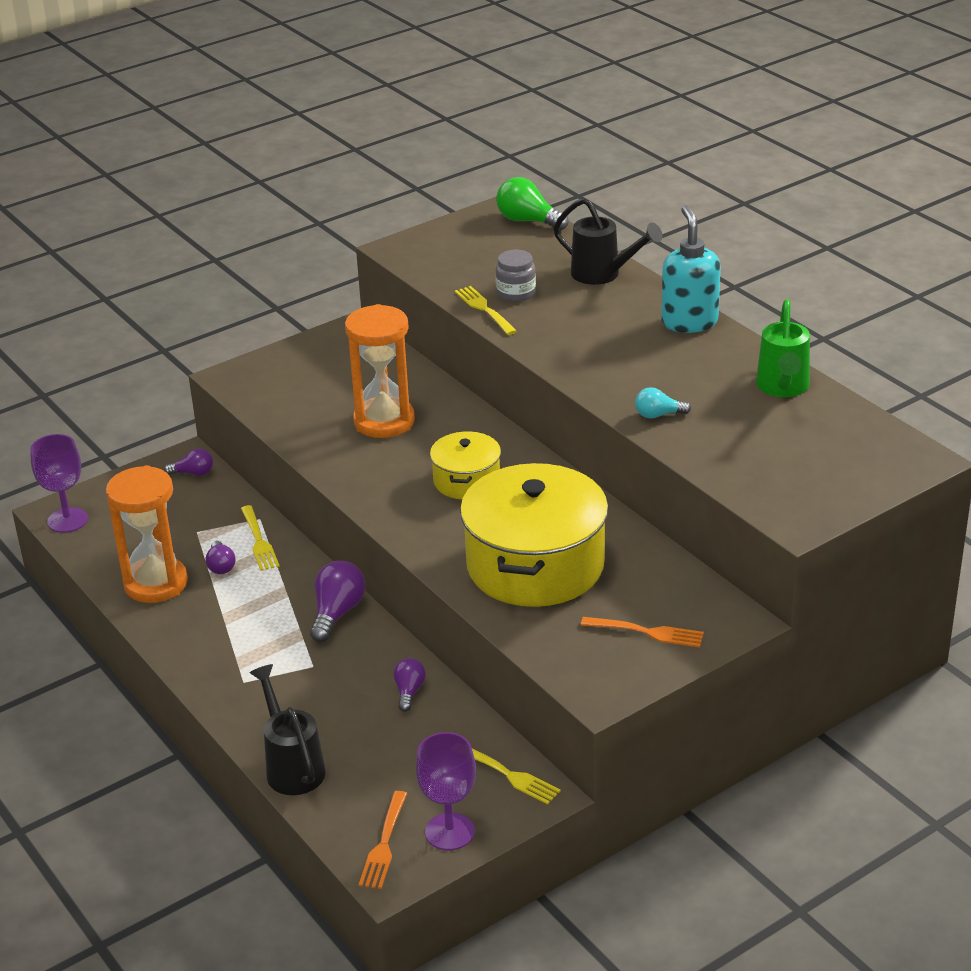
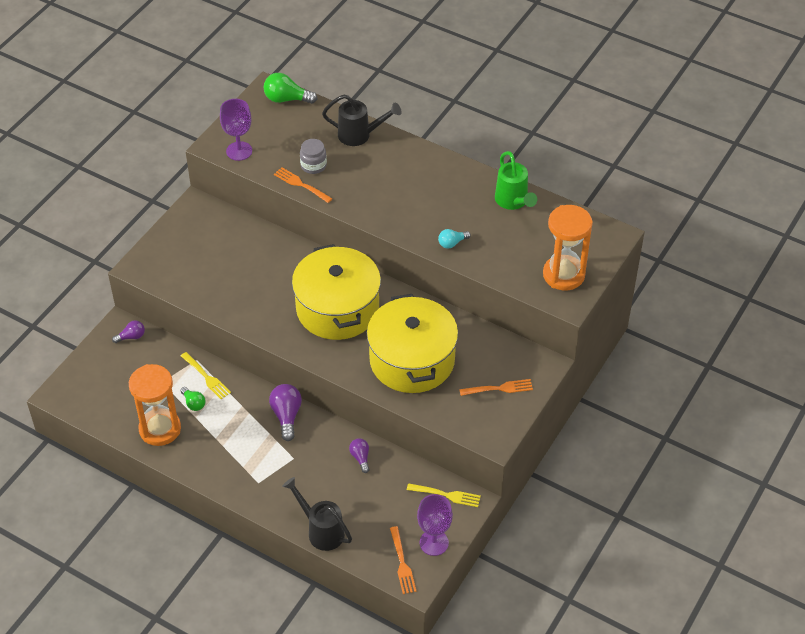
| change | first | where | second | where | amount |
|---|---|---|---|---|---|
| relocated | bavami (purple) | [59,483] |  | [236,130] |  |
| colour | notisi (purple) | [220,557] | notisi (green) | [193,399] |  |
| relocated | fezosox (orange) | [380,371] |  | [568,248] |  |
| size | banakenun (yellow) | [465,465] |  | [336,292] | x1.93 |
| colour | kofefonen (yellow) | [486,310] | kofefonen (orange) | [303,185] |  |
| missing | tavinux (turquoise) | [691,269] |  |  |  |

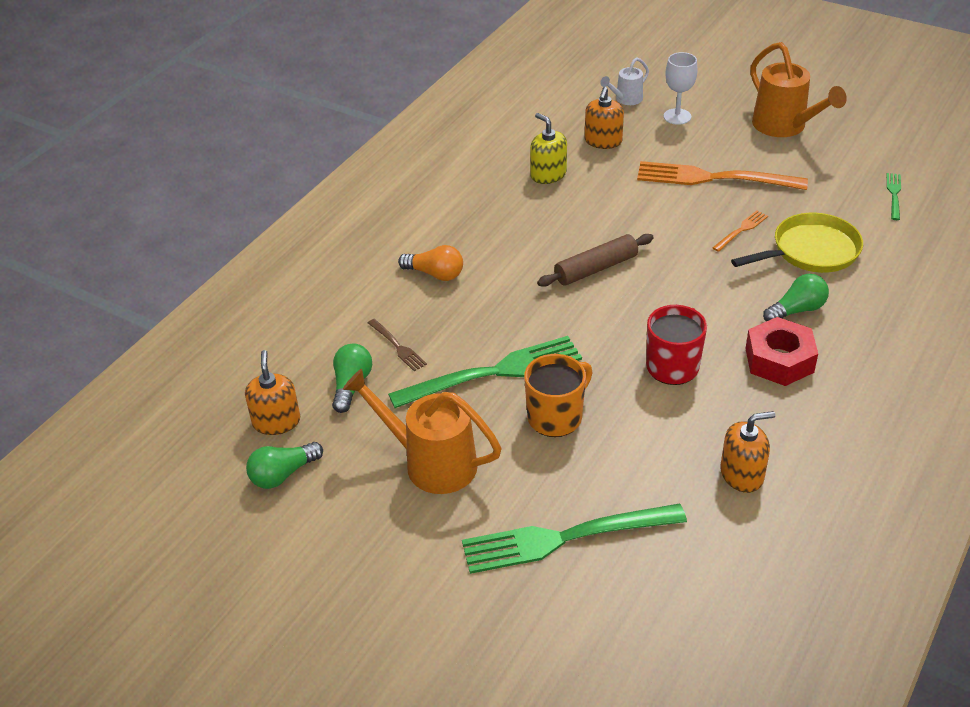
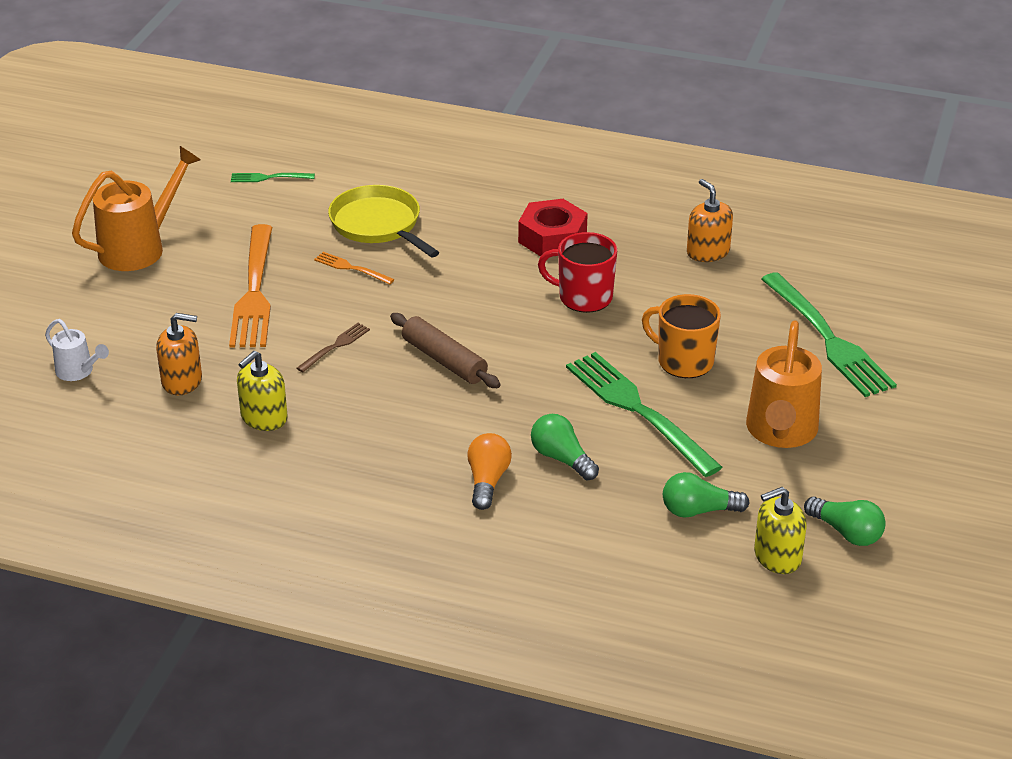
| change | first | where | second | where | amount |
|---|---|---|---|---|---|
| colour | tavinux (orange) | [272,392] | tavinux (yellow) | [780,530] |  |
| relocated | kofefonen (brown) | [397,345] |  | [333,347] |  |
| missing | bavami (white) | [681,88] |  |  |  |
| relocated | notisi (green) | [796,297] |  | [565,447] |  |

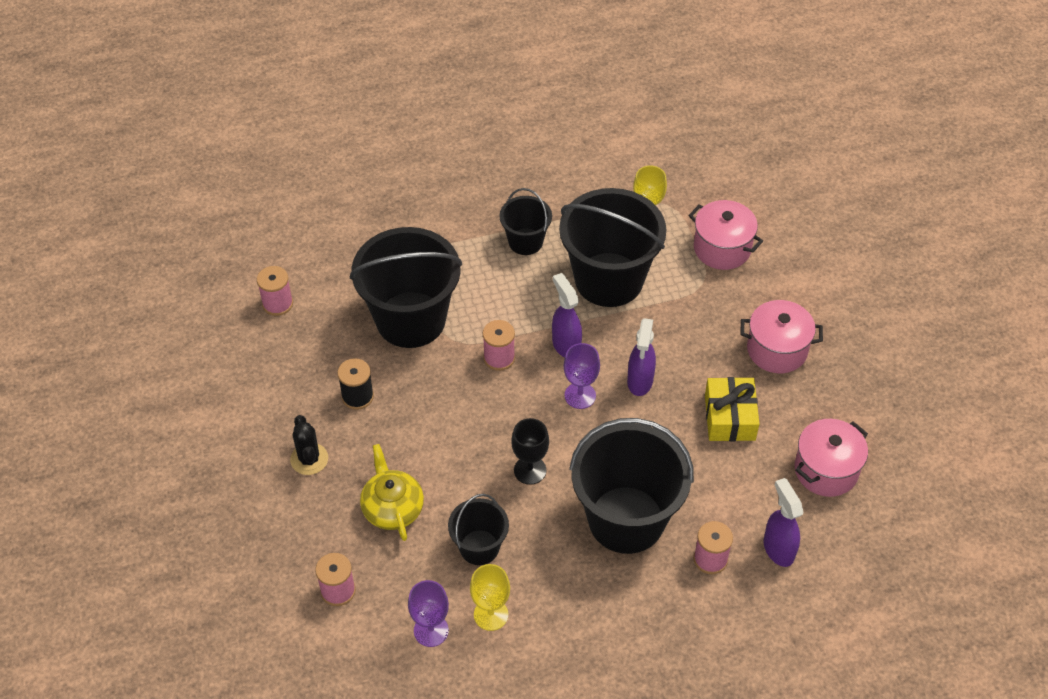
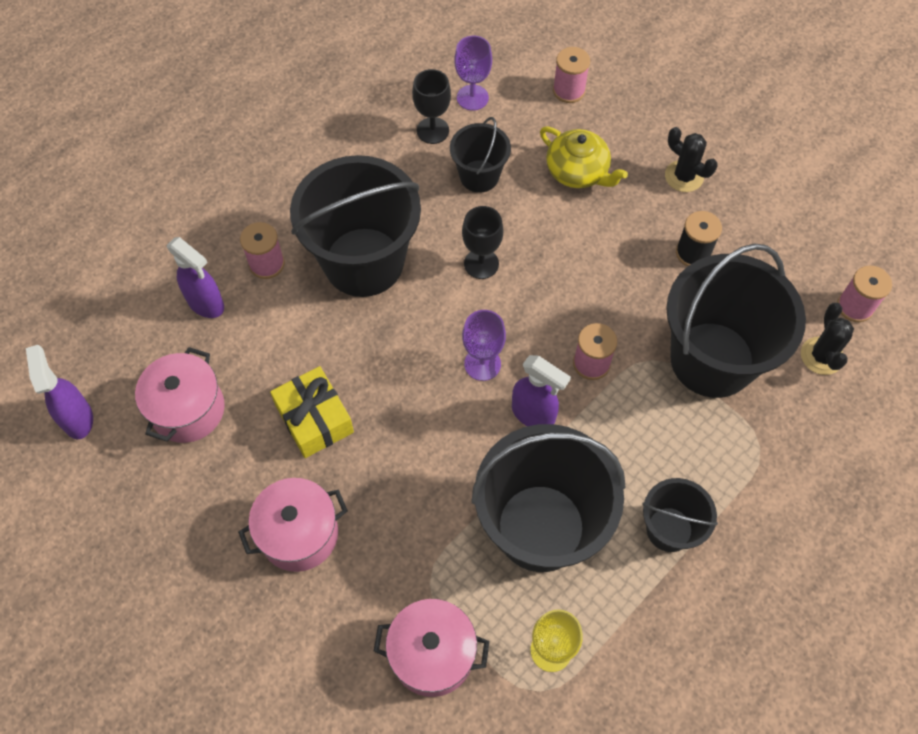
| change | first | where | second | where | amount |
|---|---|---|---|---|---|
| colour | bavami (yellow) | [490,597] | bavami (black) | [431,106] |  |
| relocated | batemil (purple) | [641,357] |  | [59,392] |  |
| appeared |  |  | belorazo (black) | [827,339] |  |

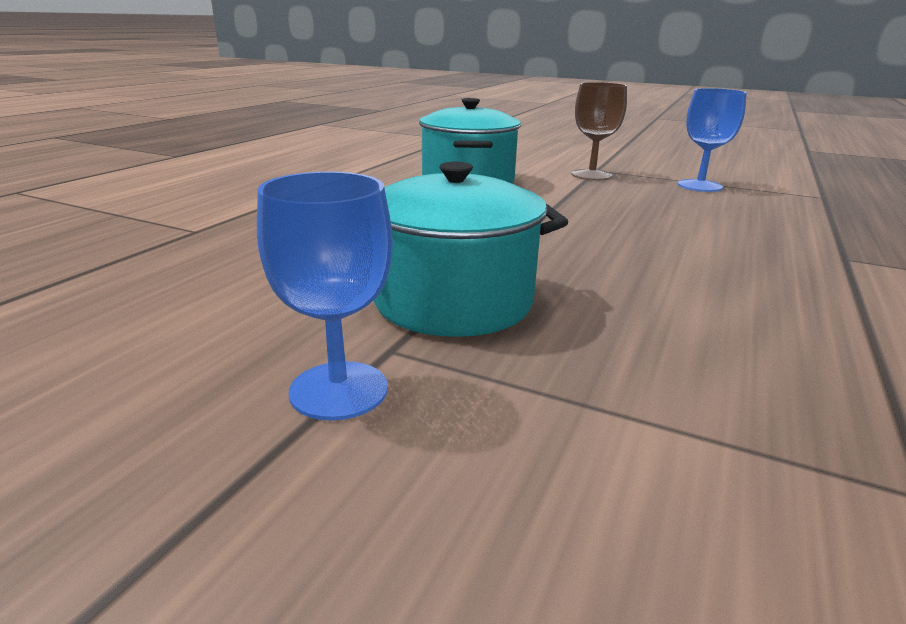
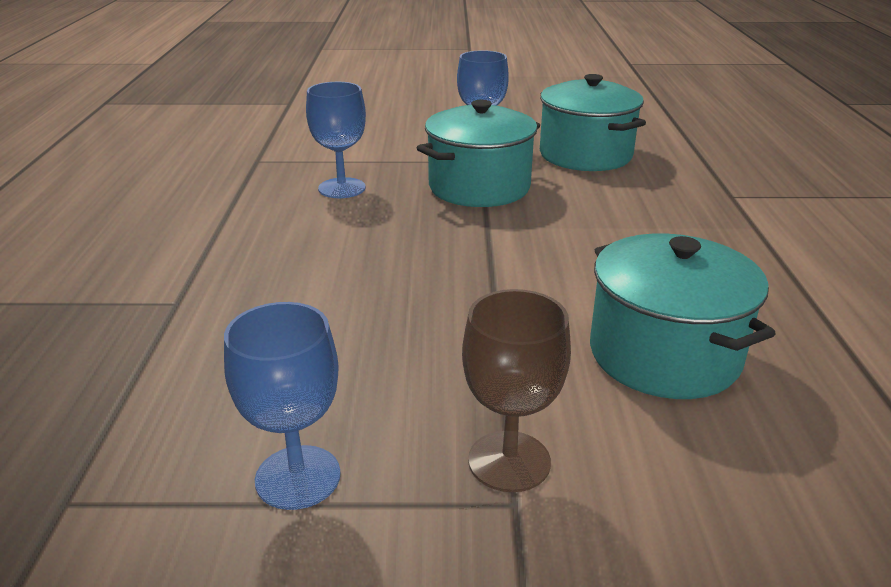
| change | first | where | second | where | amount |
|---|---|---|---|---|---|
| appeared |  |  | bavami (blue) | [336,140] |  |
| appeared |  |  | banakenun (turquoise) | [593,122] |  |

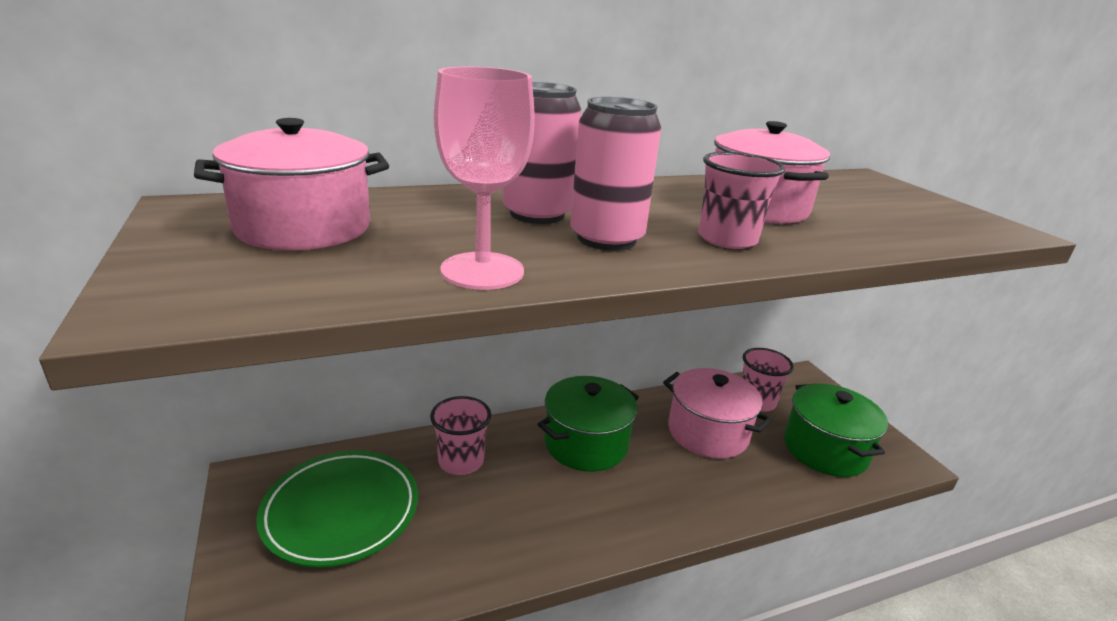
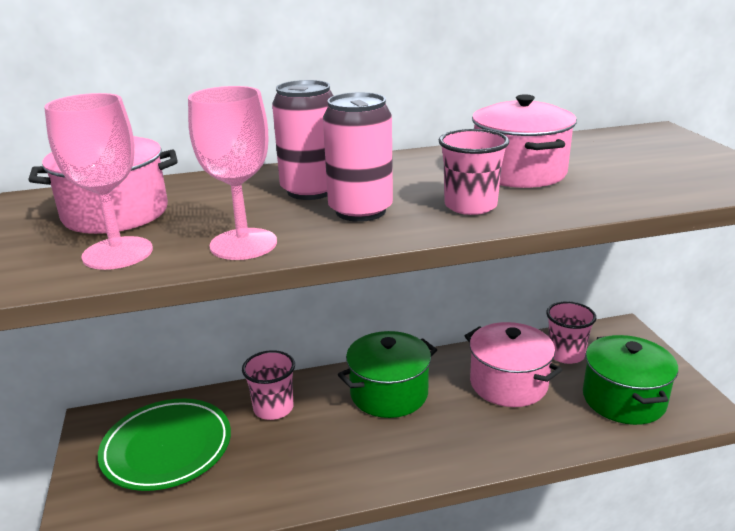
| change | first | where | second | where | amount |
|---|---|---|---|---|---|
| appeared |  |  | bavami (pink) | [98,181] |  |

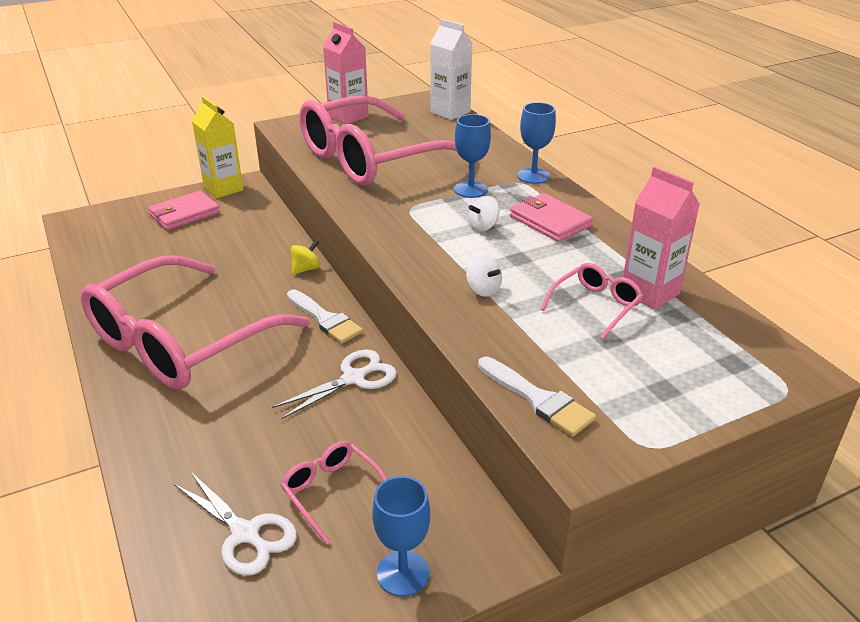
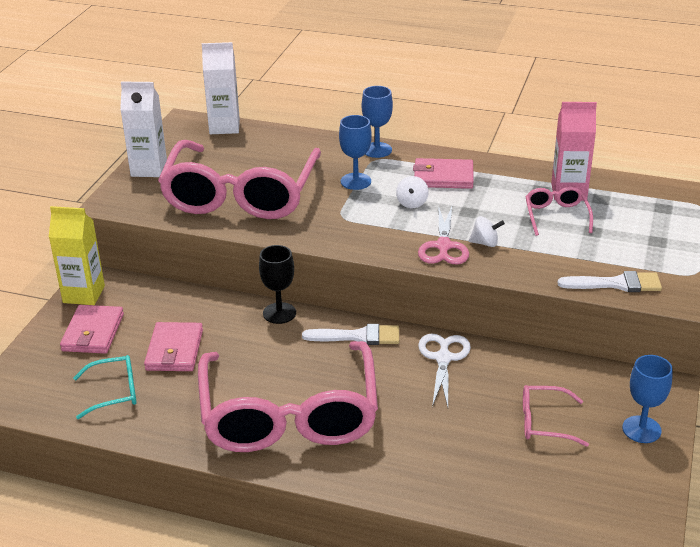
| change | first | where | second | where | amount |
|---|---|---|---|---|---|
| missing | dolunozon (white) | [235,523] |  |  |  |
| exchanged | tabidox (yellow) | [305,257] | bavami (black) | [277,284] |  |
| colour | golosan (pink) | [346,73] | golosan (white) | [143,129] |  |
| appeared |  |  | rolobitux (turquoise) | [105,387] |  |
| appeared |  |  | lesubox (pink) | [173,346] |  |
| appeared |  |  | dolunozon (pink) | [443,235] |  |

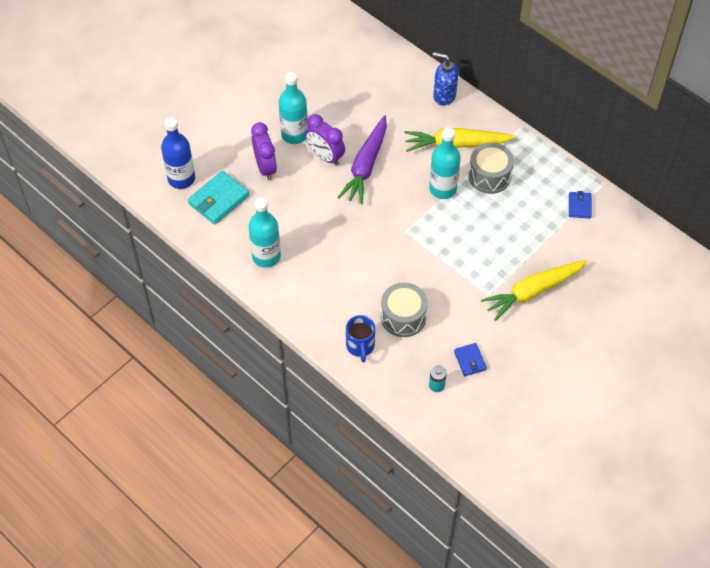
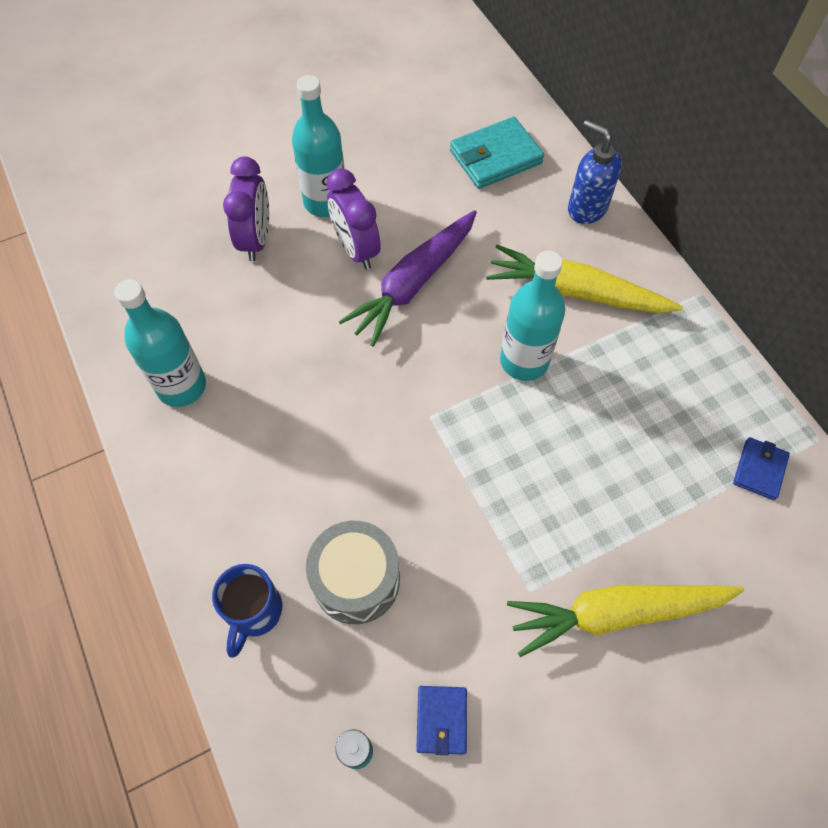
| change | first | where | second | where | amount |
|---|---|---|---|---|---|
| missing | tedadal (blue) | [178,153] |  |  |  |
| relocated | lesubox (turquoise) | [218,198] |  | [497,153] |  |
| missing | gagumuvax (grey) | [491,168] |  |  |  |

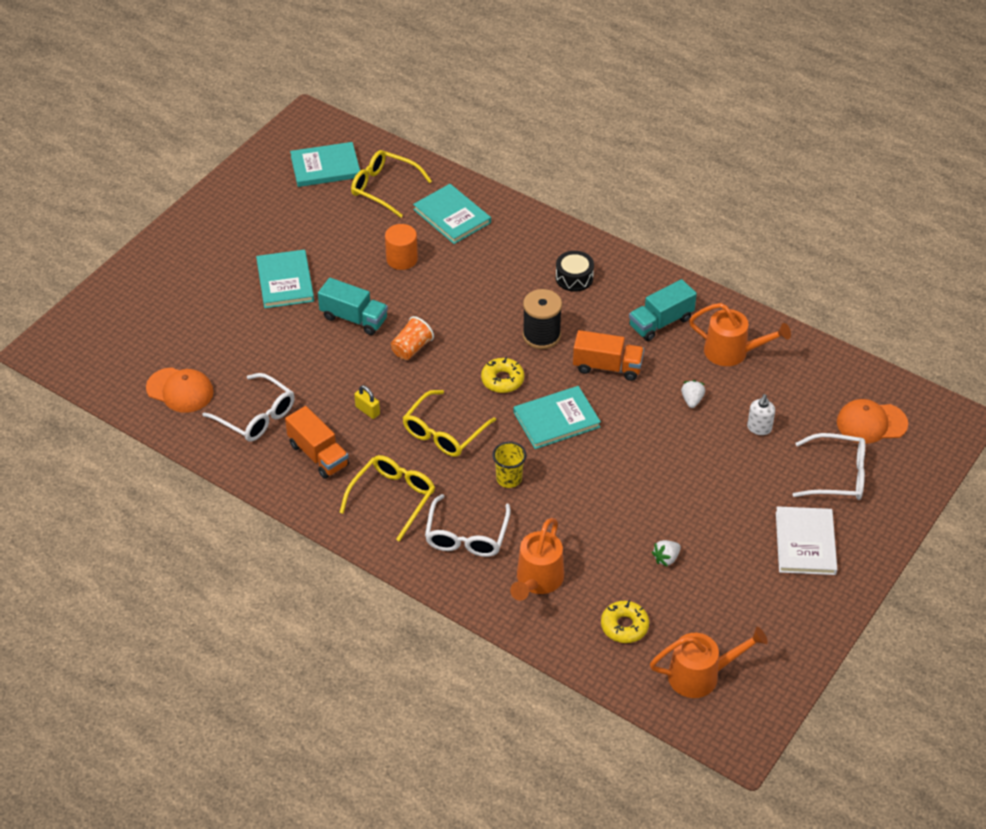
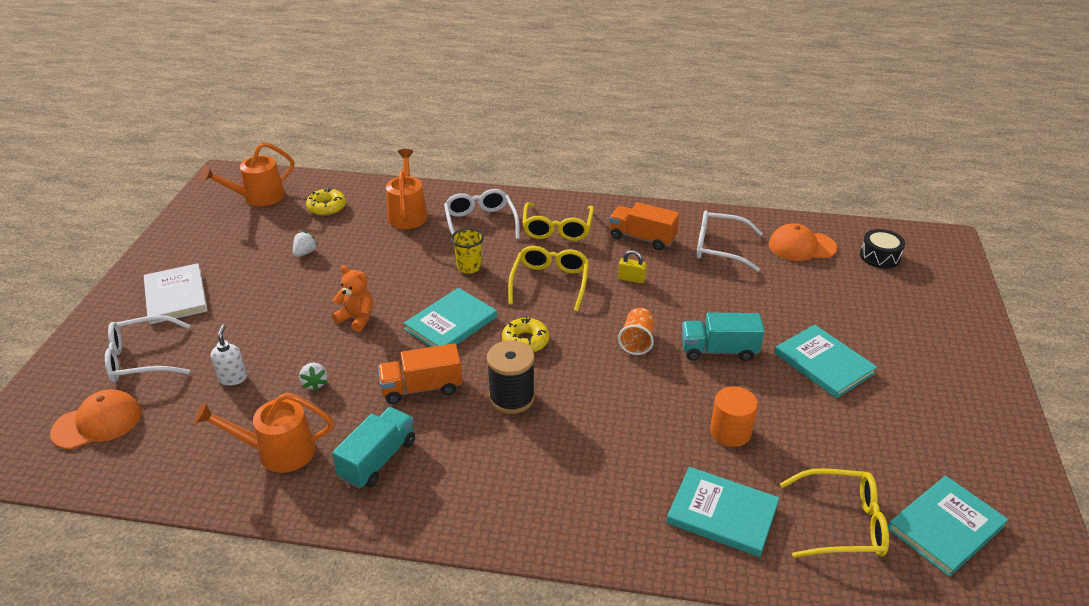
| change | first | where | second | where | amount |
|---|---|---|---|---|---|
| relocated | gagumuvax (black) | [575,271] |  | [882,249] |  |
| appeared |  |  | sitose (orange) | [352,299] |  |

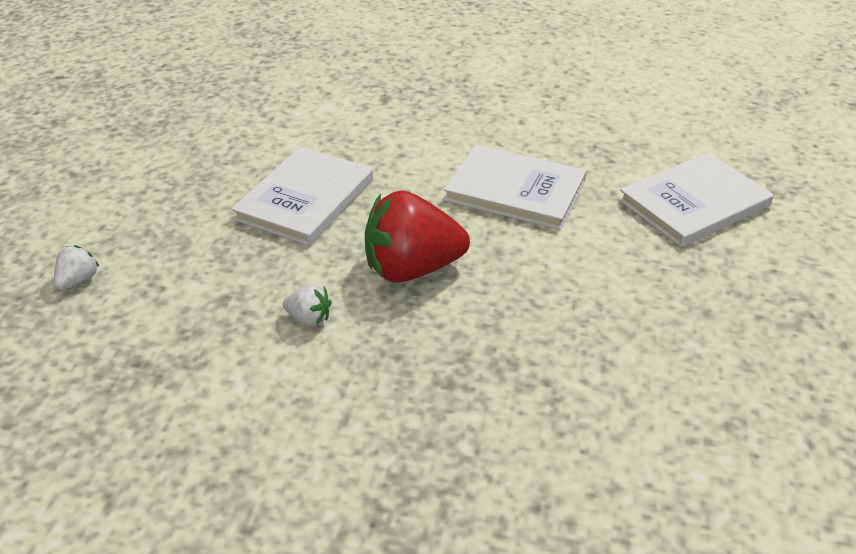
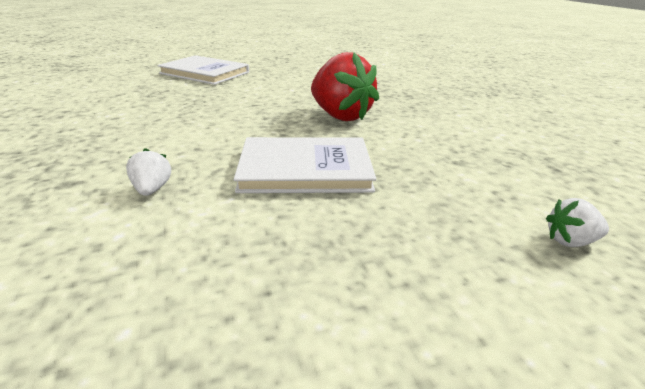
| change | first | where | second | where | amount |
|---|---|---|---|---|---|
| relocated | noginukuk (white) | [307,305] |  | [148,172] |  |
| missing | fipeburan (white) | [515,187] |  |  |  |

